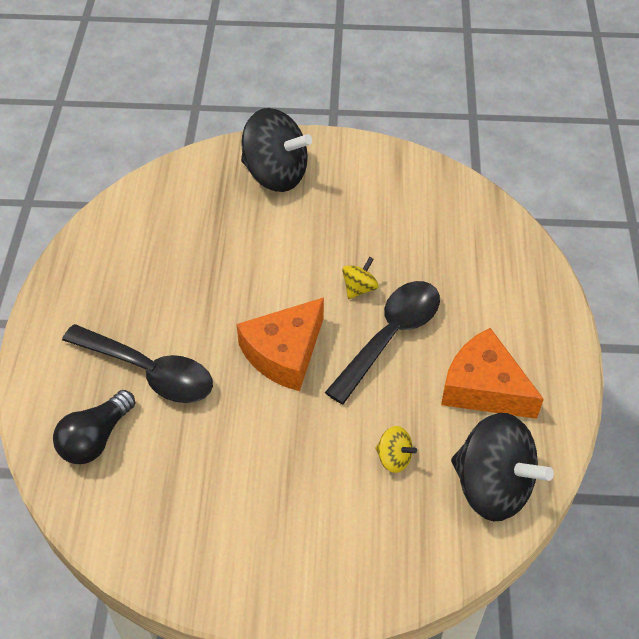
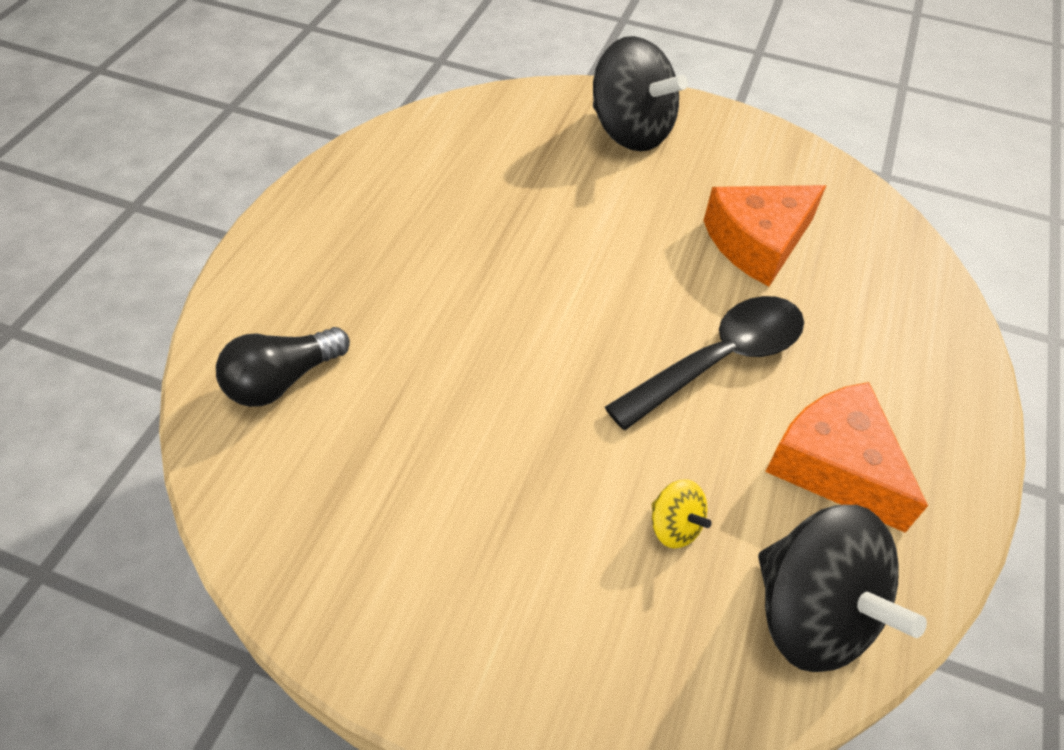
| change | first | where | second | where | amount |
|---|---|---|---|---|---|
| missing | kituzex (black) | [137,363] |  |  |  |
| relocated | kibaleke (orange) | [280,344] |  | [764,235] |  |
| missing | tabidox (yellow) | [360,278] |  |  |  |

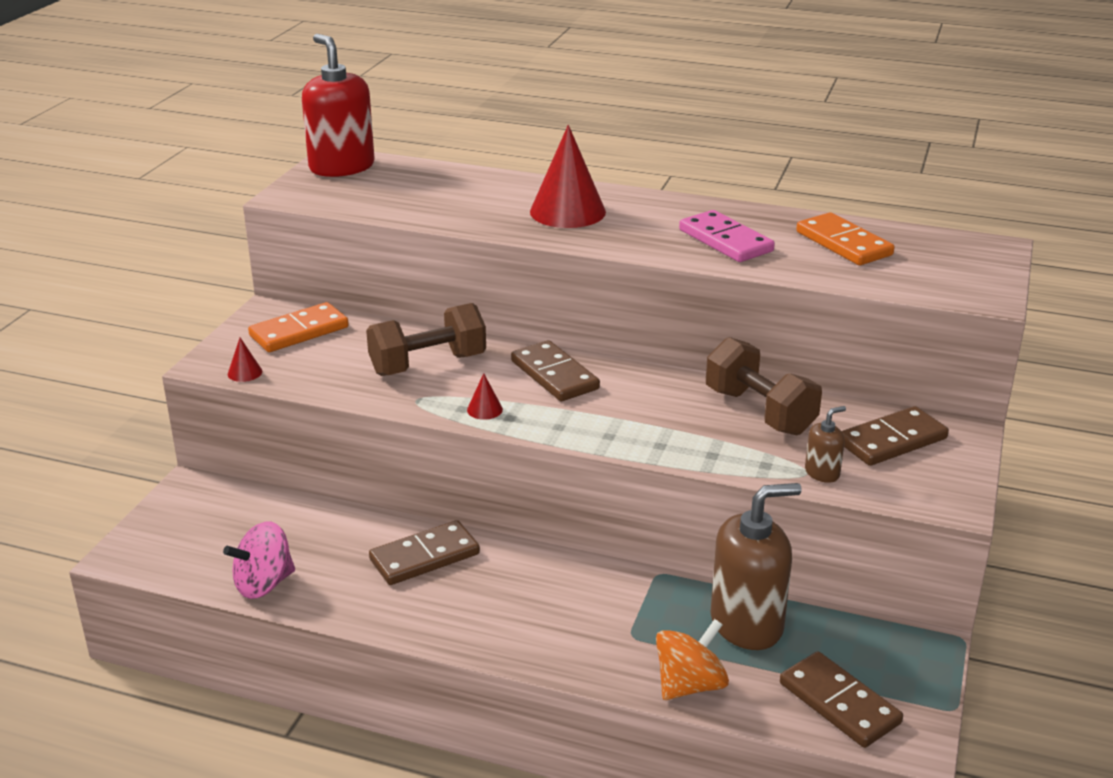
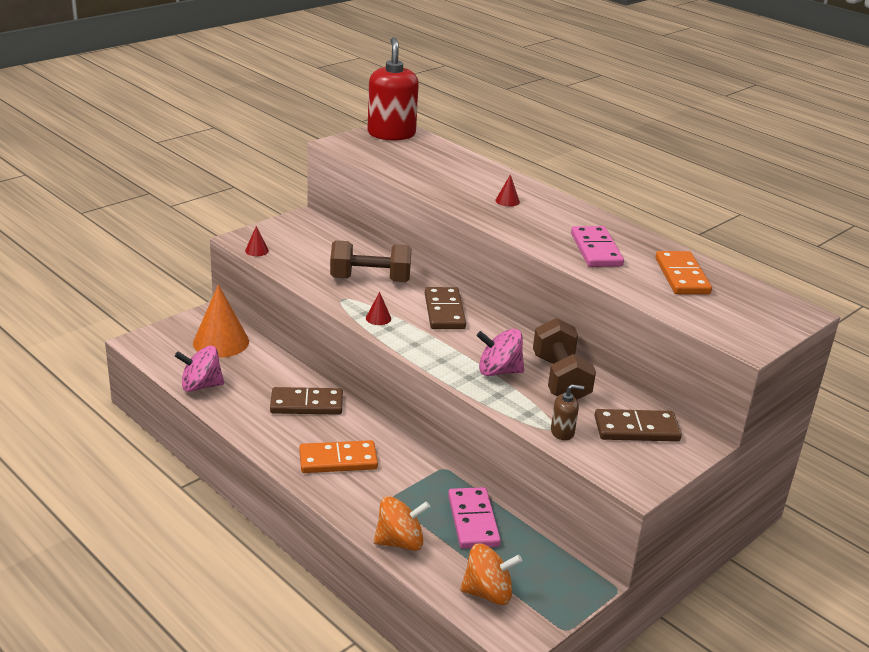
| change | first | where | second | where | amount |
|---|---|---|---|---|---|
| relocated | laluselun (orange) | [298,327] |  | [338,456] |  |
| size | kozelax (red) | [568,176] |  | [507,190] | x0.43 |
| exchanged | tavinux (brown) | [756,566] | laluselun (pink) | [474,518] |  |
| exchanged | laluselun (brown) | [841,699] | tabidox (orange) | [491,574] |  |
| appeared |  |  | kozelax (orange) | [221,321] |  |
| appeared |  |  | tabidox (pink) | [500,352] |  |

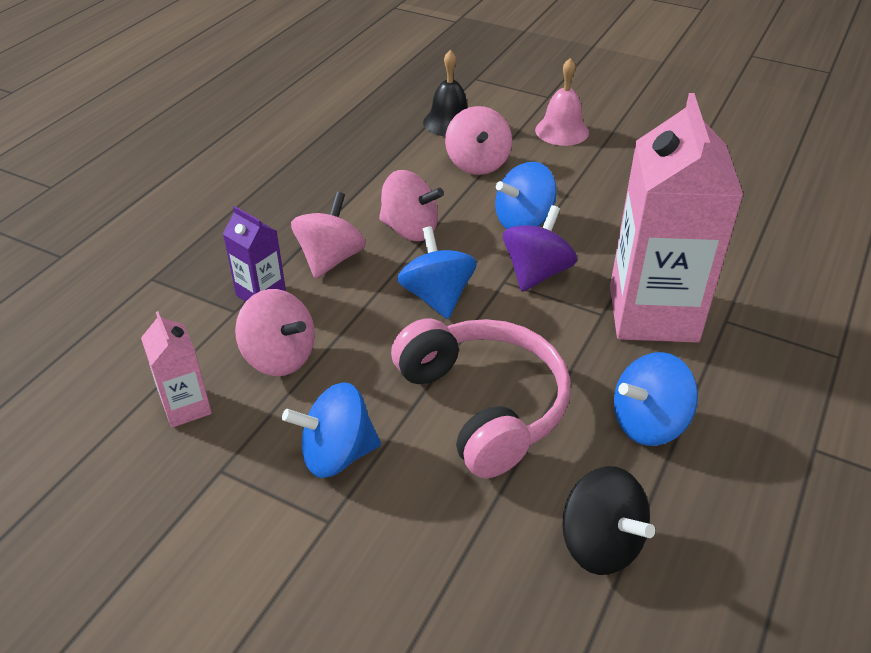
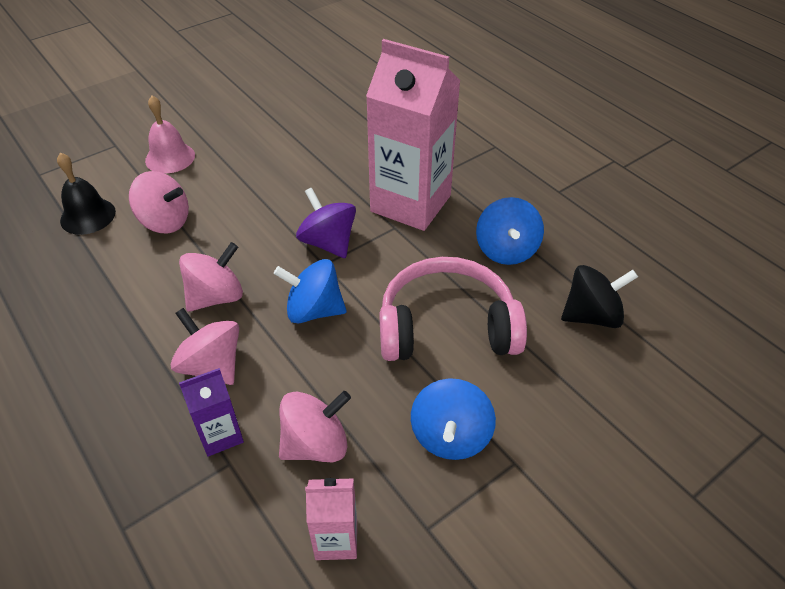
| change | first | where | second | where | amount |
|---|---|---|---|---|---|
| missing | tabidox (blue) | [526,195] |  |  |  |

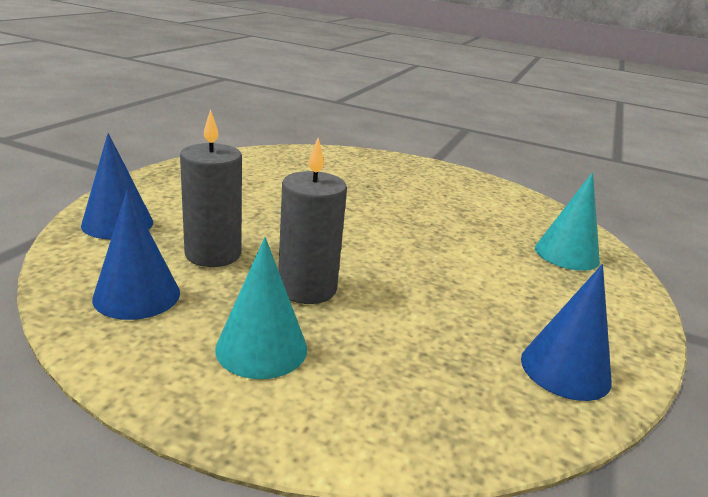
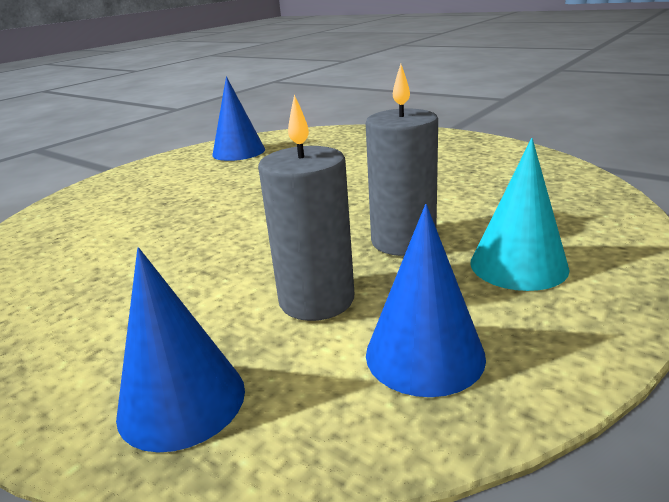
| change | first | where | second | where | amount |
|---|---|---|---|---|---|
| relocated | kozelax (blue) | [566,332] |  | [238,118] |  |
| missing | kozelax (turquoise) | [567,221] |  |  |  |

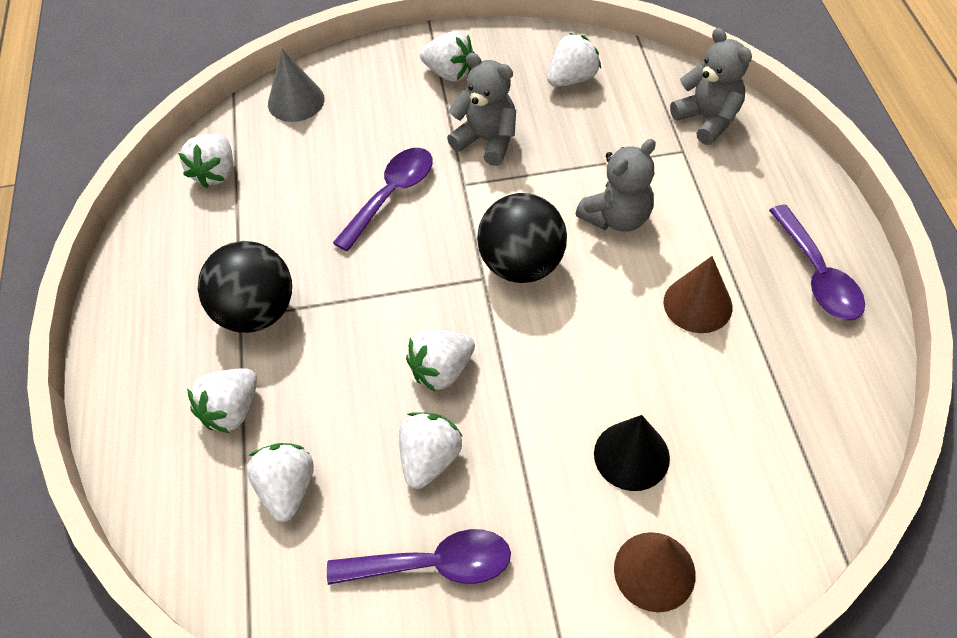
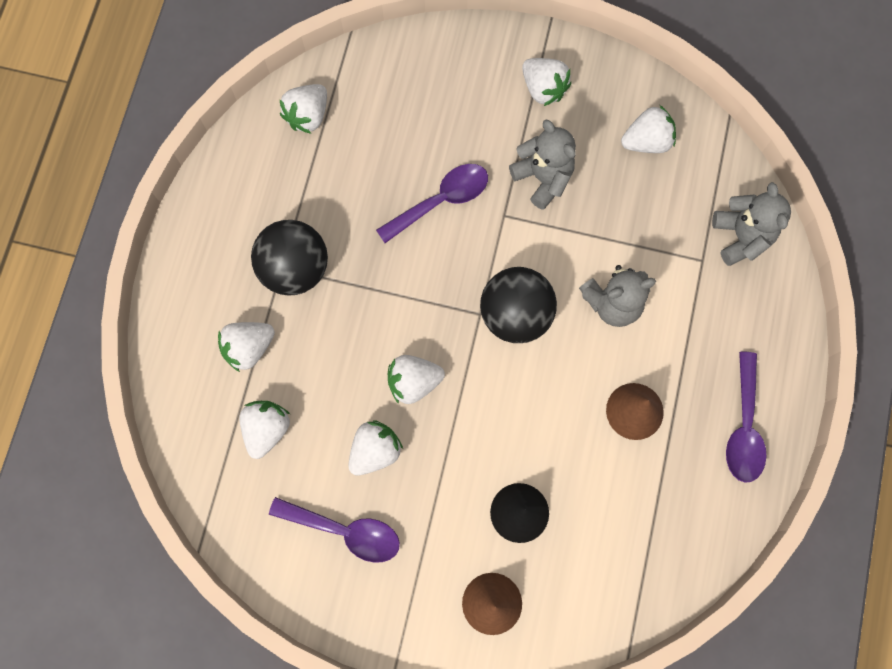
| change | first | where | second | where | amount |
|---|---|---|---|---|---|
| missing | kozelax (grey) | [296,85] |  |  |  |

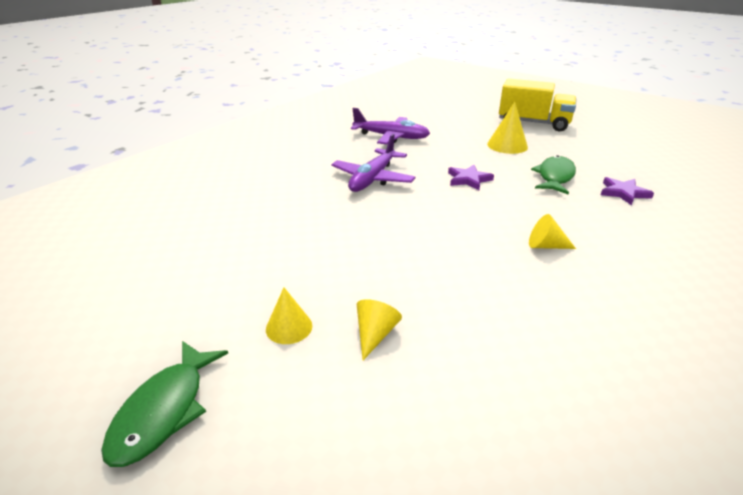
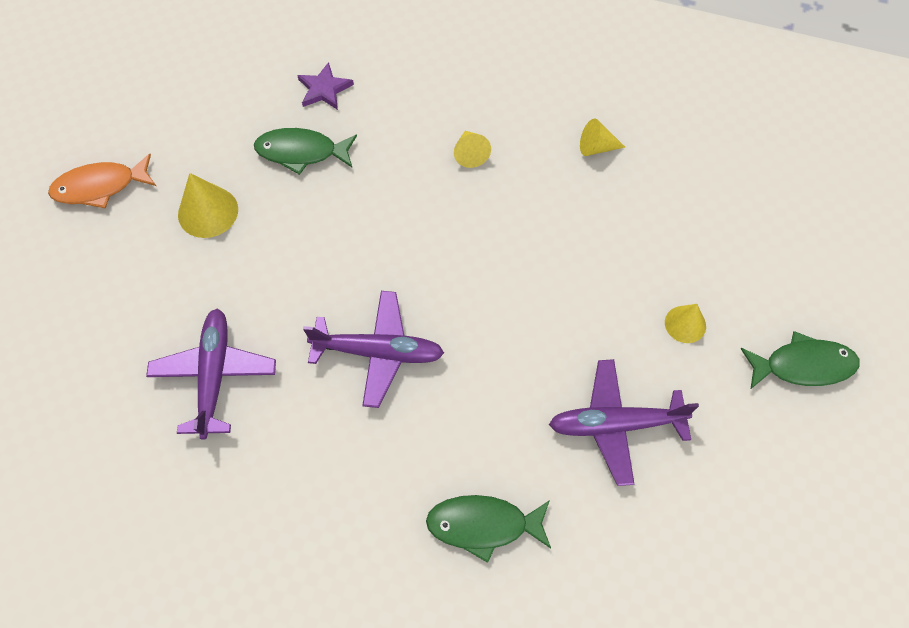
| change | first | where | second | where | amount |
|---|---|---|---|---|---|
| relocated | kozelax (yellow) | [379,329] |  | [602,137] |  |
| missing | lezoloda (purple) | [471,177] |  |  |  |
| exchanged | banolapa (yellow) | [538,104] | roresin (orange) | [102,181] |  |
| appeared |  |  | roresin (green) | [488,529] |  |
| appeared |  |  | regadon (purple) | [624,422] |  |

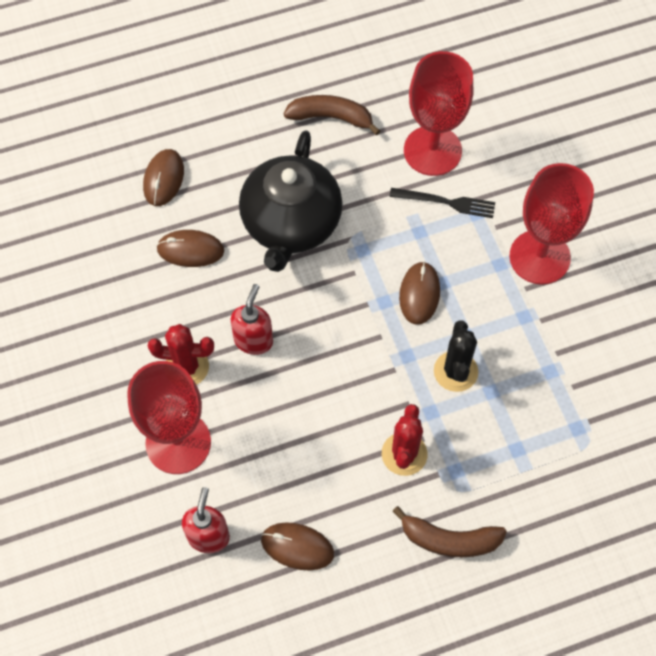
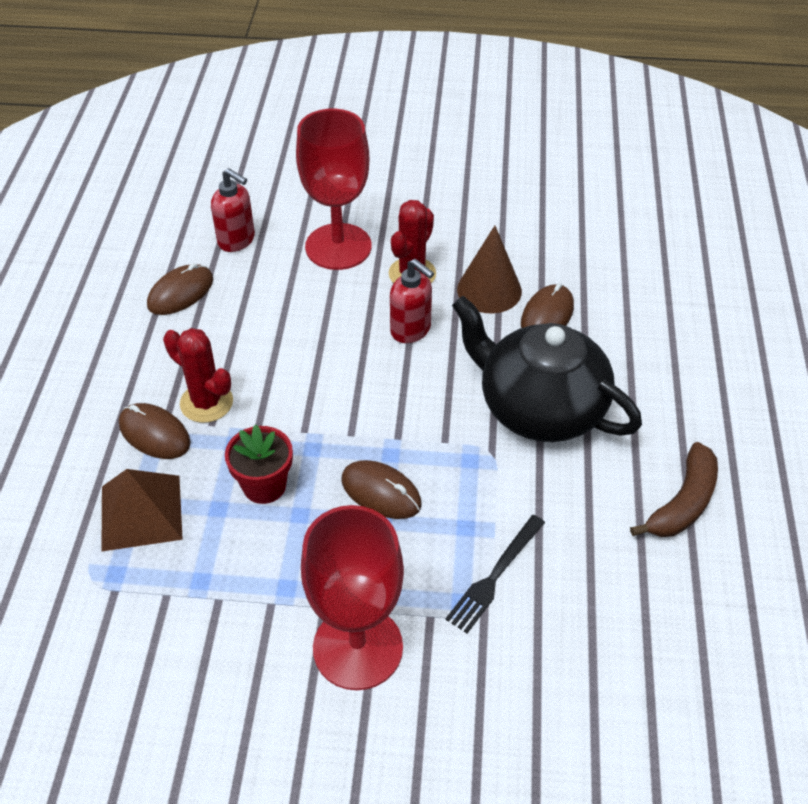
| change | first | where | second | where | amount |
|---|---|---|---|---|---|
| relocated | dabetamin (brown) | [163,177] |  | [155,431] |  |
| missing | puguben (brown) | [449,531] |  |  |  |
| missing | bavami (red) | [438,113] |  |  |  |
| exchanged | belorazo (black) | [456,356] | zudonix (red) | [259,464] |  |
| appeared |  |  | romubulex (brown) | [142,510] |  |
| appeared |  |  | kozelax (brown) | [489,270] |  |

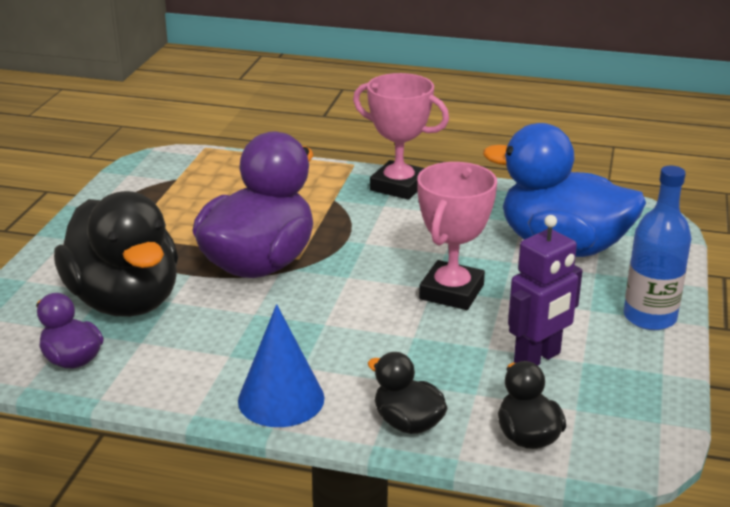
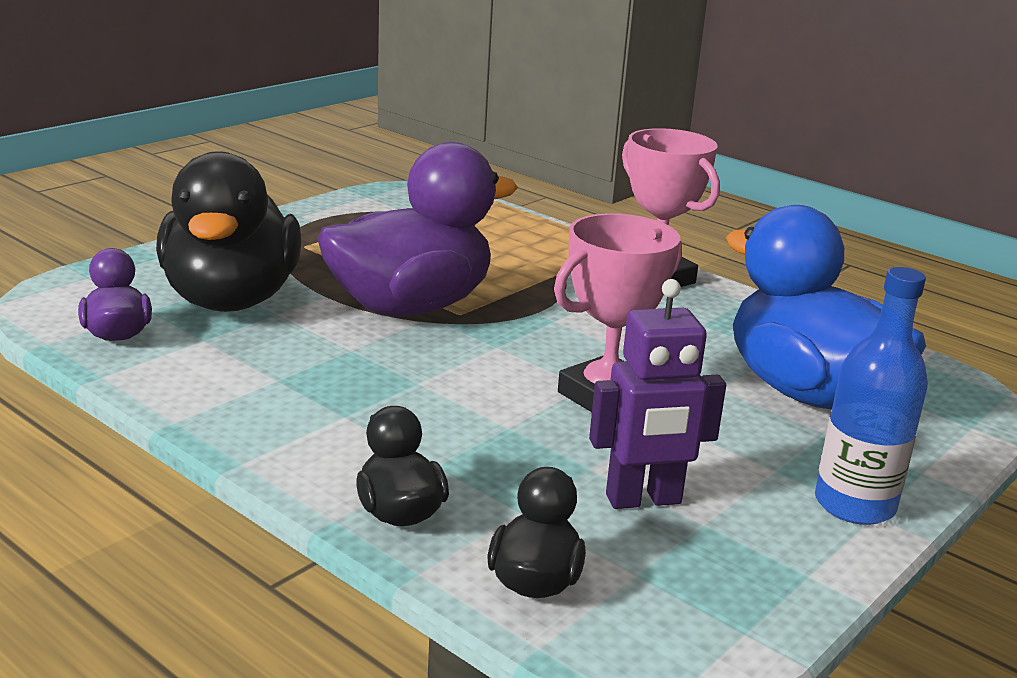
| change | first | where | second | where | amount |
|---|---|---|---|---|---|
| missing | kozelax (blue) | [281,365] |  |  |  |

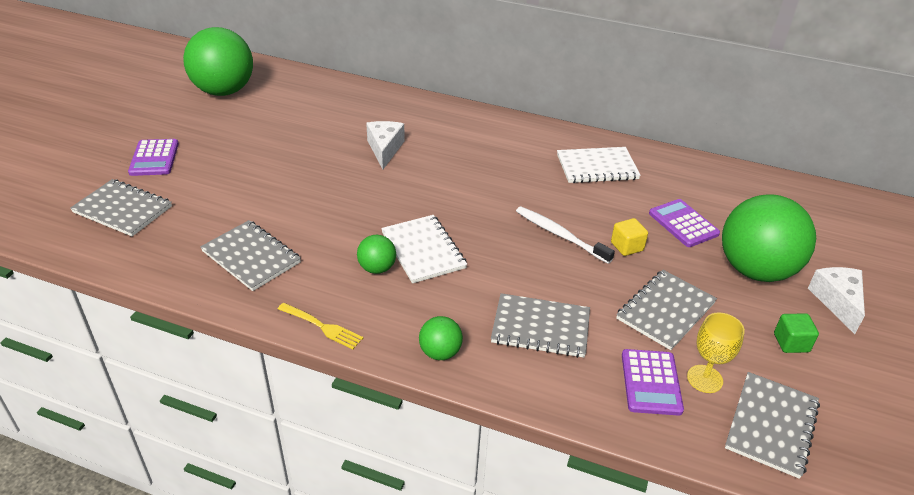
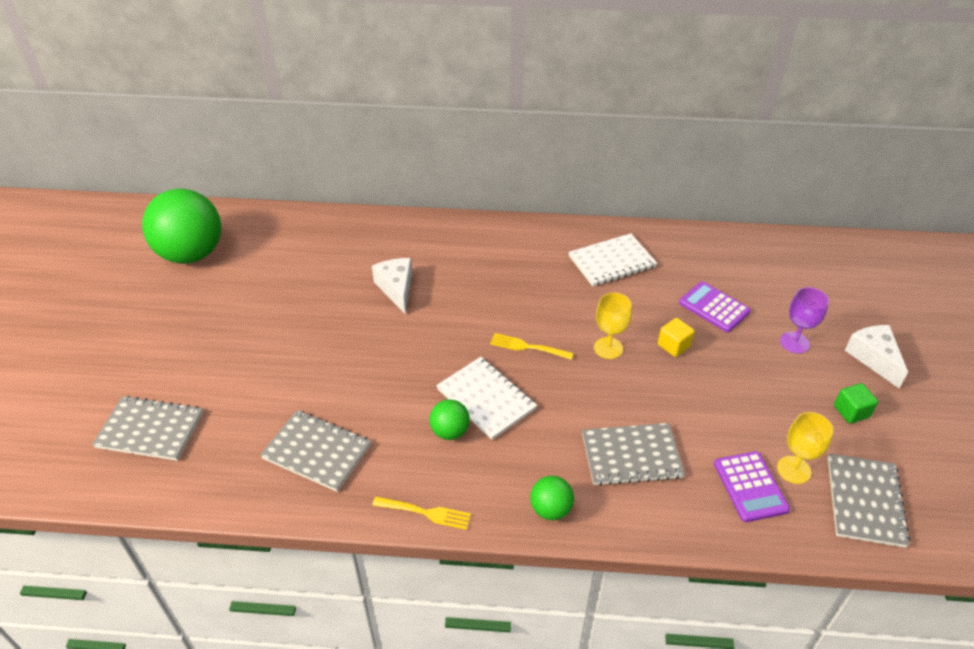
| change | first | where | second | where | amount |
|---|---|---|---|---|---|
| missing | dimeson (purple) | [153,157] |  |  |  |
| exchanged | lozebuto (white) | [565,235] | bavami (yellow) | [613,325] |  |
| missing | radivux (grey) | [666,310] |  |  |  |
| exchanged | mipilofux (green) | [769,238] | bavami (purple) | [804,320] |  |
| appeared |  |  | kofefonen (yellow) | [532,346] |  |

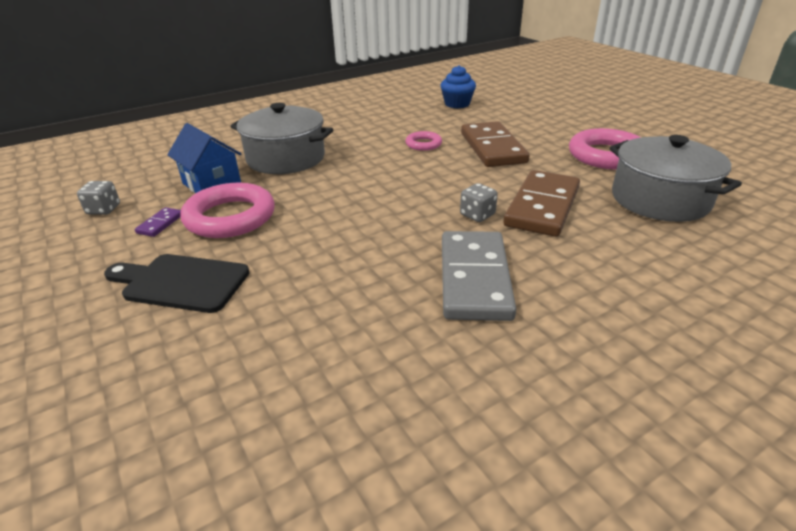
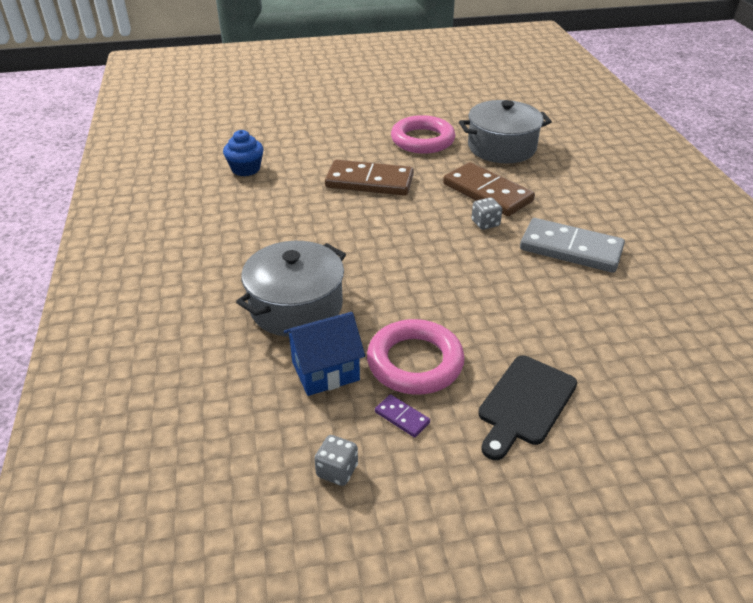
| change | first | where | second | where | amount |
|---|---|---|---|---|---|
| missing | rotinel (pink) | [423,141] |  |  |  |

